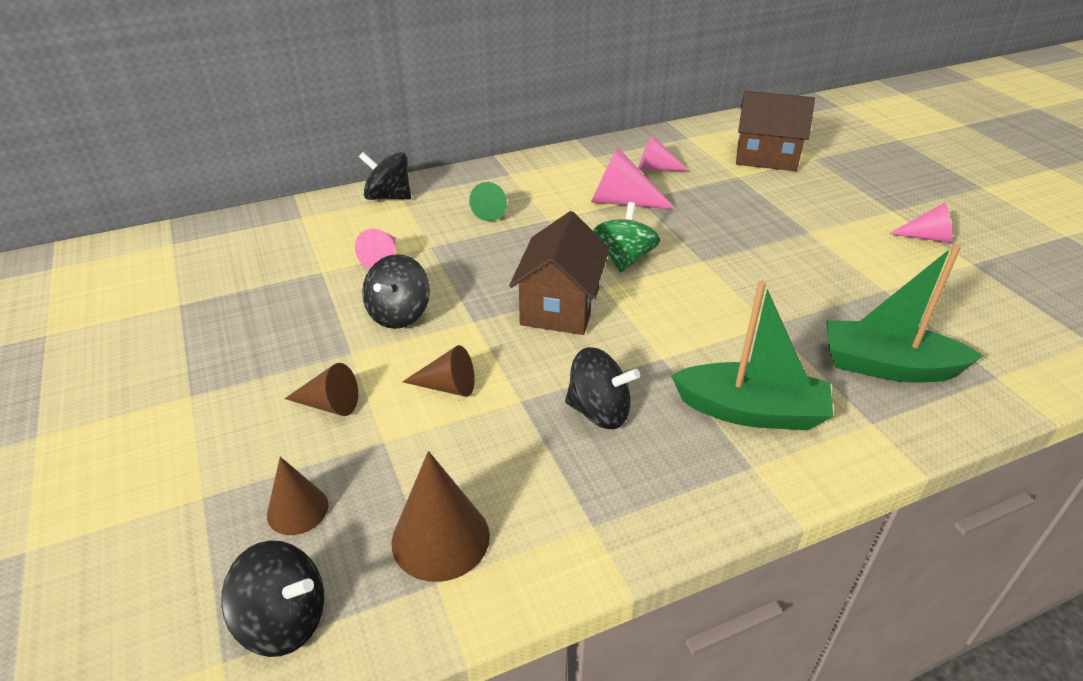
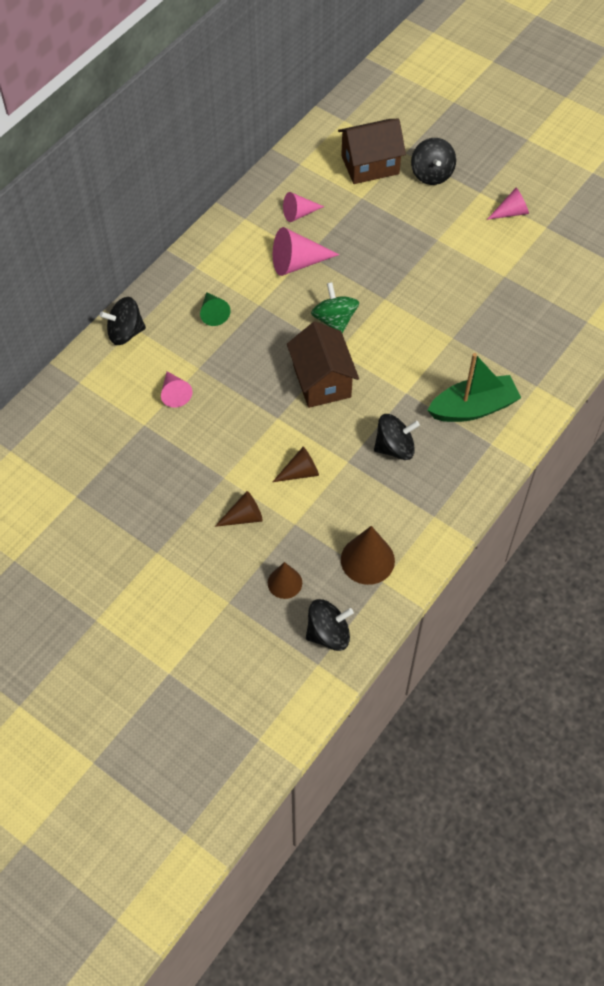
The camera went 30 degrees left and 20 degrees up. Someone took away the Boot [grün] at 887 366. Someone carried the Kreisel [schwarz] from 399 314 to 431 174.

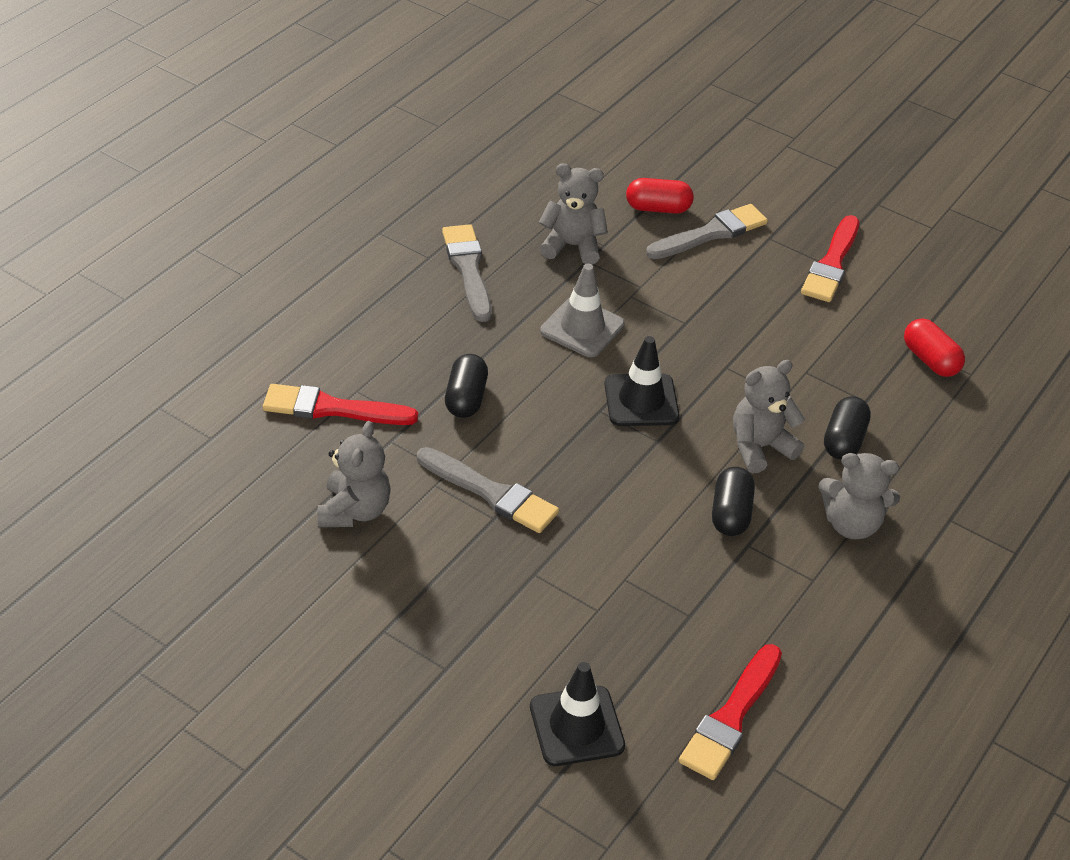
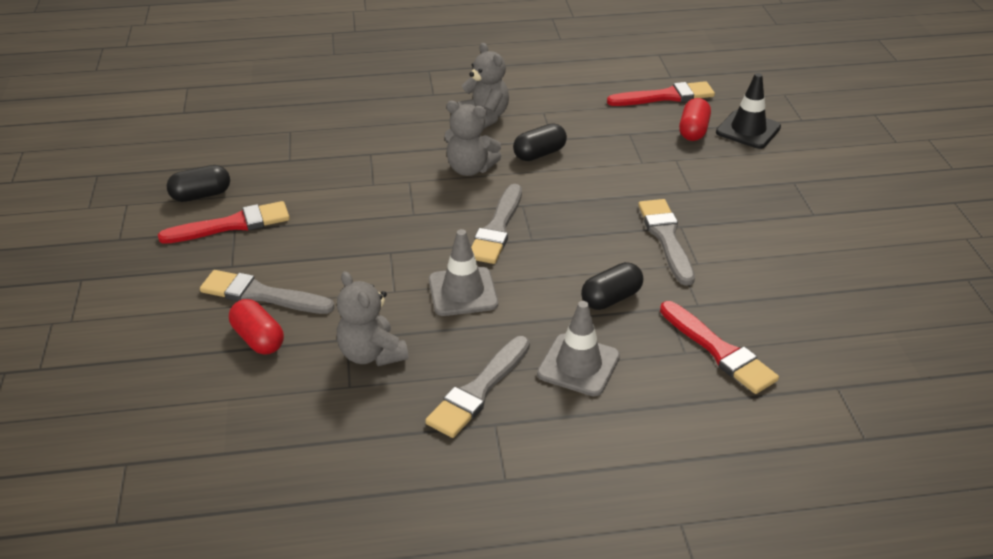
The camera went 130 degrees left and 5 degrees down. Someone carried the Kapsel [rot] from 930 360 to 693 131. Someone swapped the Leitkegel [schwarz] at 641 400 for the Pinsel [grau] at 497 228. Someone carried the Kapsel [schwarz] from 843 440 to 201 195. Someone took away the Teddybär [grau] at 354 511. Someone put down the Leitkegel [grau] at 578 365.

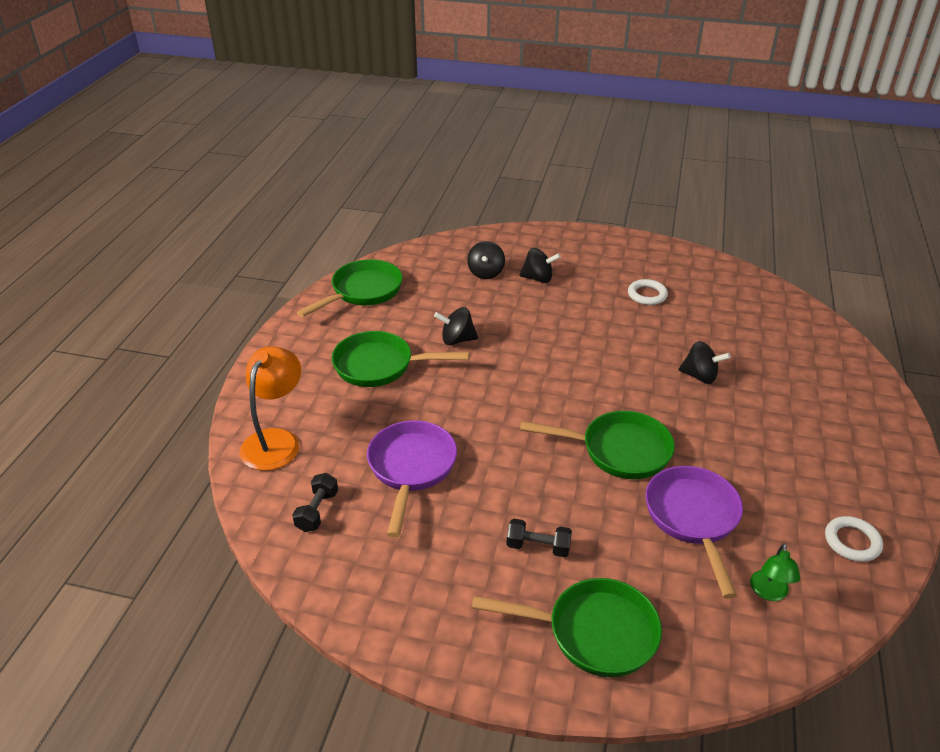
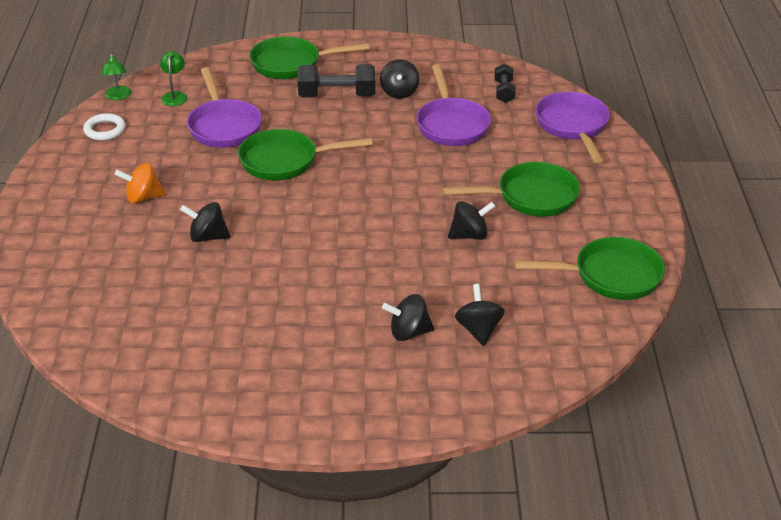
The camera went 165 degrees right and 0 degrees up. Someone rotated the Pfanne [grün] at 363 292 by 120 degrees counterclockwise. Someone took away the Ring [weiß] at 647 295. Someone swapped the Lampe [orange] at 276 440 for the Pfanne [lila] at 573 126. Someone scaled the Hantel [schwarz] at 538 547 by 1.70. Someone put down the Lampe [grün] at 118 96. Someone put down the Kreisel [schwarz] at 399 92. Someone put down the Kreisel [orange] at 143 197.

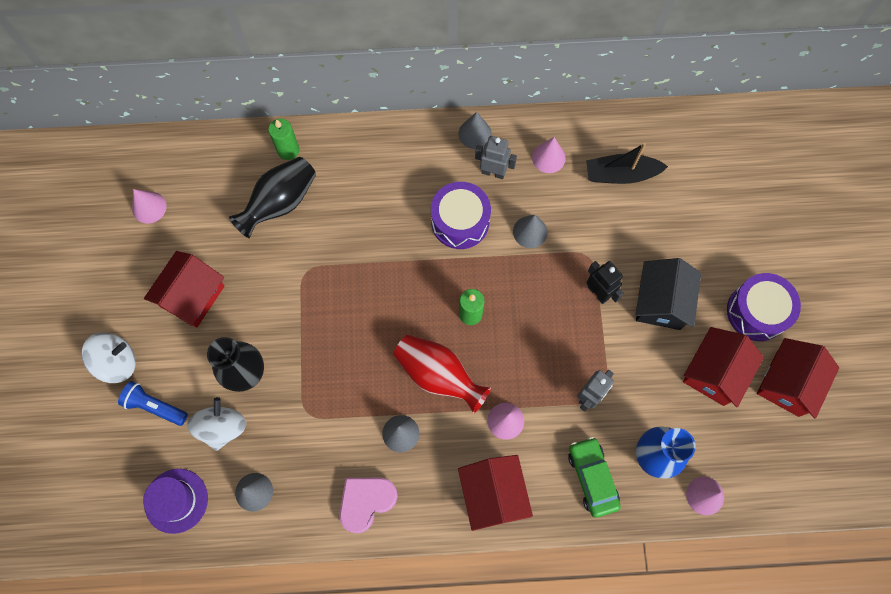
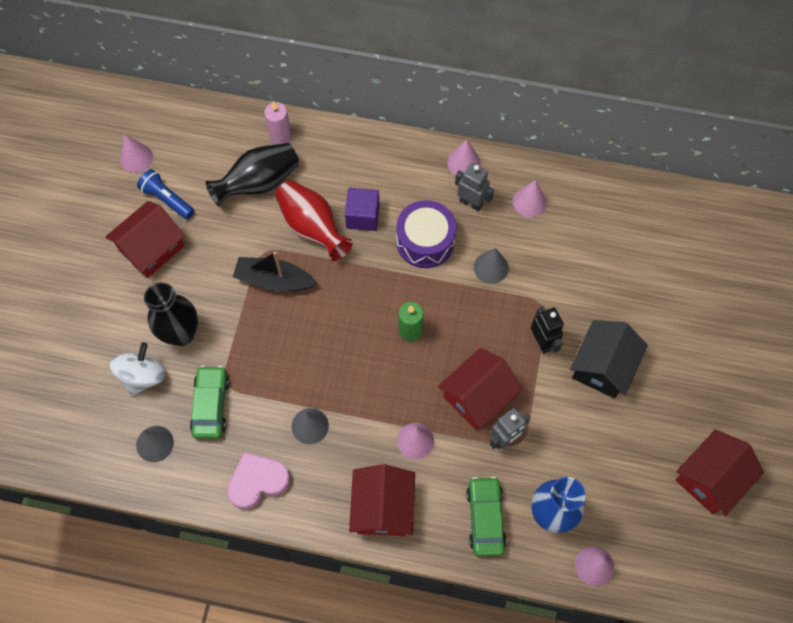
The camera went 15 degrees right and 5 degrees down. Someone repainted the Kegel [grau] at 475 133, which became the Kegel [rosa] at 463 162. Someone repainted the Kerze [grün] at 288 150, which became the Kerze [rosa] at 280 136. Someone carried the Boot [schwarz] from 621 174 to 274 280. Someone took away the Trommel [lila] at 756 312. Someone carried the Haus [rot] from 714 372 to 477 396. Someone took away the Kreisel [weiß] at 117 362. Someone carried the Vase [rot] from 438 375 to 312 227. Someone carried the Taschenlampe [blau] from 155 406 to 167 199. Someone took away the Hut [lila] at 176 500. Someone put down the Kubus [lila] at 362 216. Someone put down the Auto [grün] at 211 405.

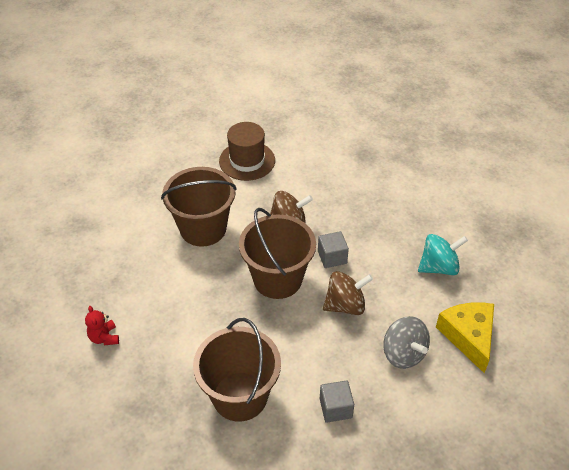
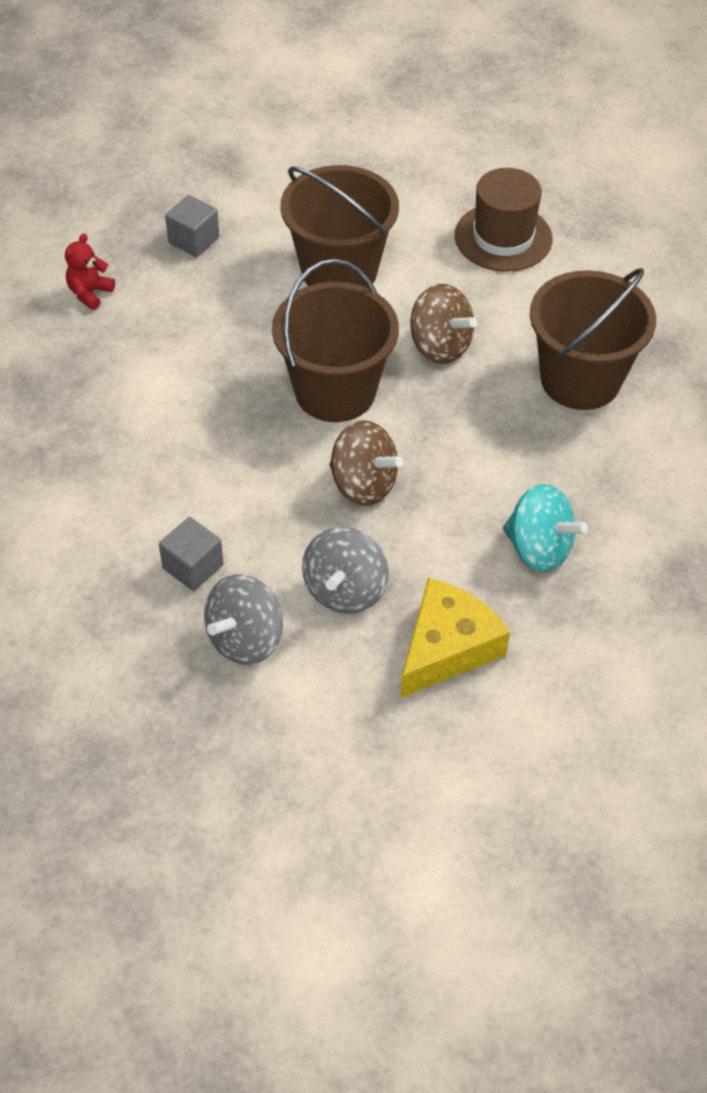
The camera went 50 degrees right and 5 degrees up. Someone carried the Kubus [grau] from 332 257 to 194 240. Someone carried the Eimer [braun] from 240 396 to 580 379. Someone put down the Kreisel [grau] at 245 639.

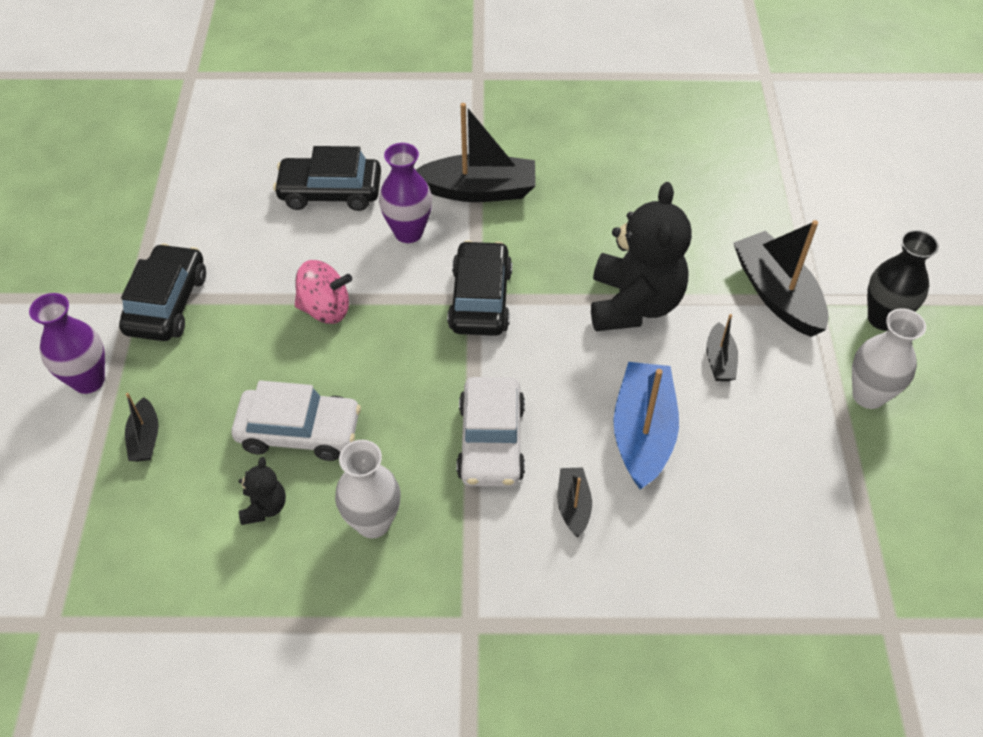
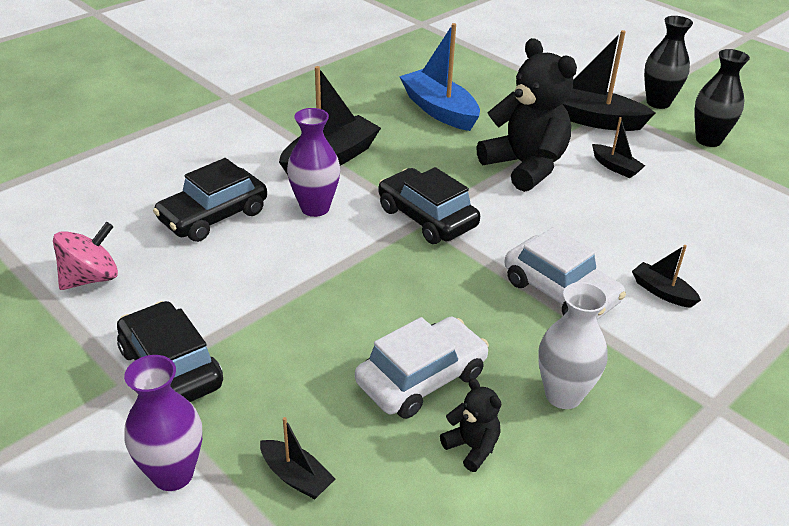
The camera went 45 degrees left and 15 degrees down. Someone carried the Kreisel [rosa] from 325 309 to 91 278. Someone repainted the Vase [weiß] at 868 395, which became the Vase [schwarz] at 708 140. Someone carried the Boot [blau] from 643 433 to 439 110.

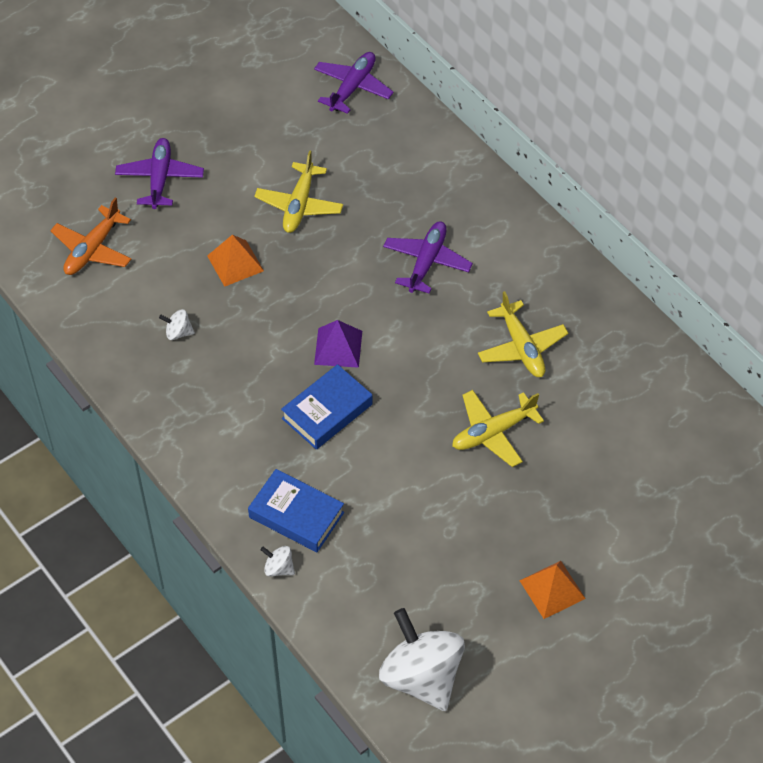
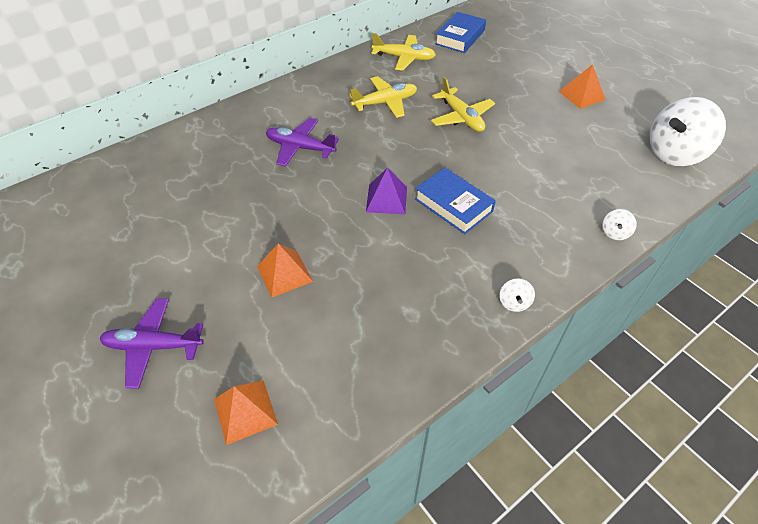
The camera went 90 degrees left and 5 degrees down. Someone took away the Flugzeug [lila] at 353 87. Someone carried the Flugzeug [gelb] from 299 205 to 404 58. Someone swapped the Flugzeug [orange] at 92 249 for the Pyramide [orange] at 245 411. Someone carried the Kreisel [weiß] from 178 332 to 514 303. Someone carried the Buch [blau] from 296 515 to 460 37.

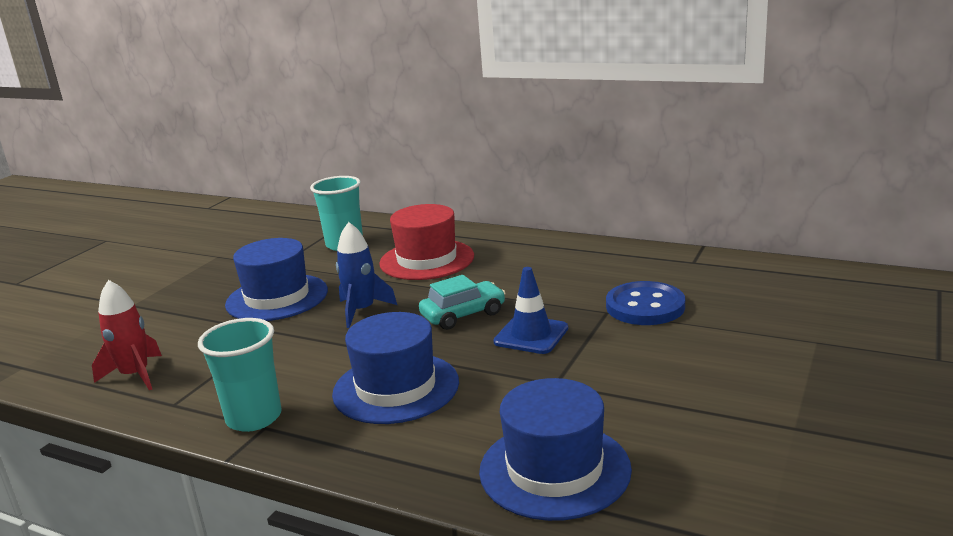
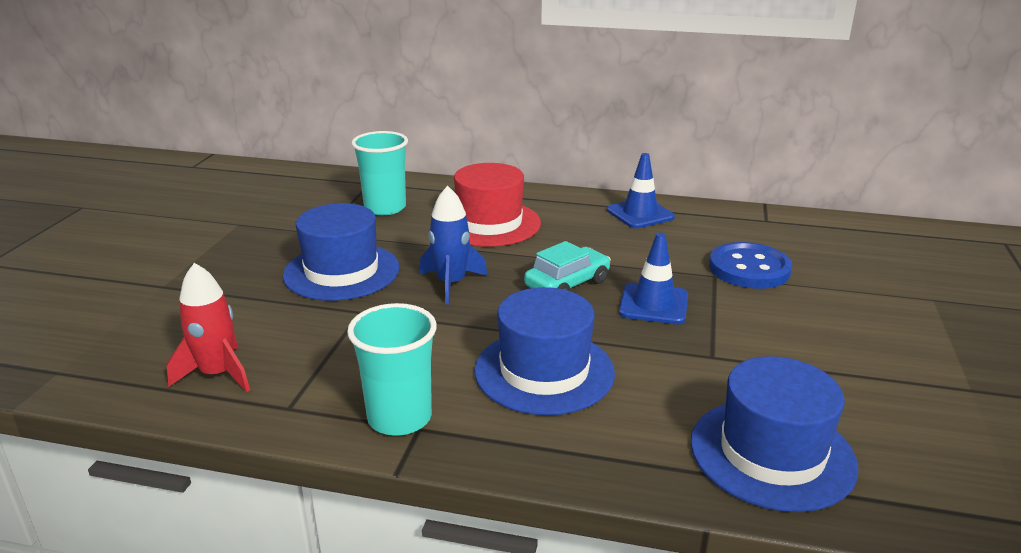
The camera went 15 degrees left and 5 degrees up. Someone put down the Leitkegel [blau] at 640 214.

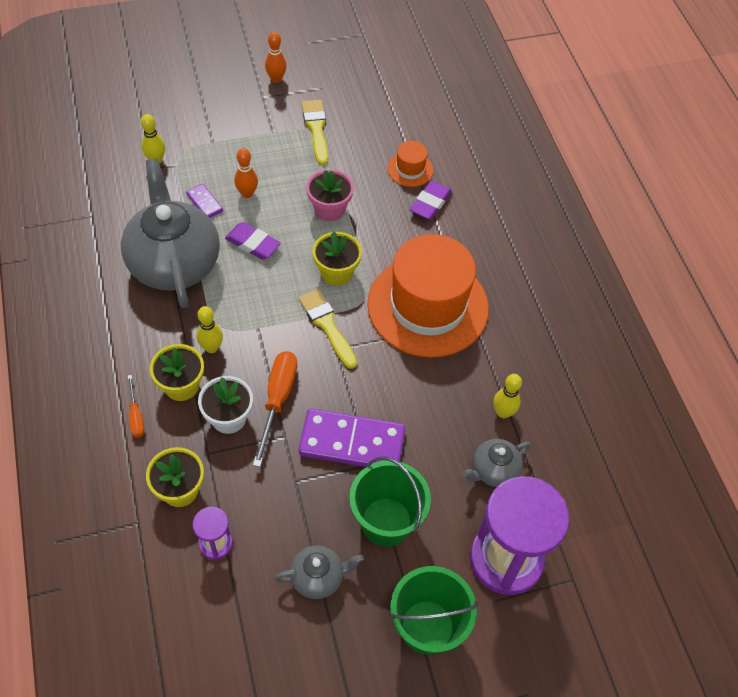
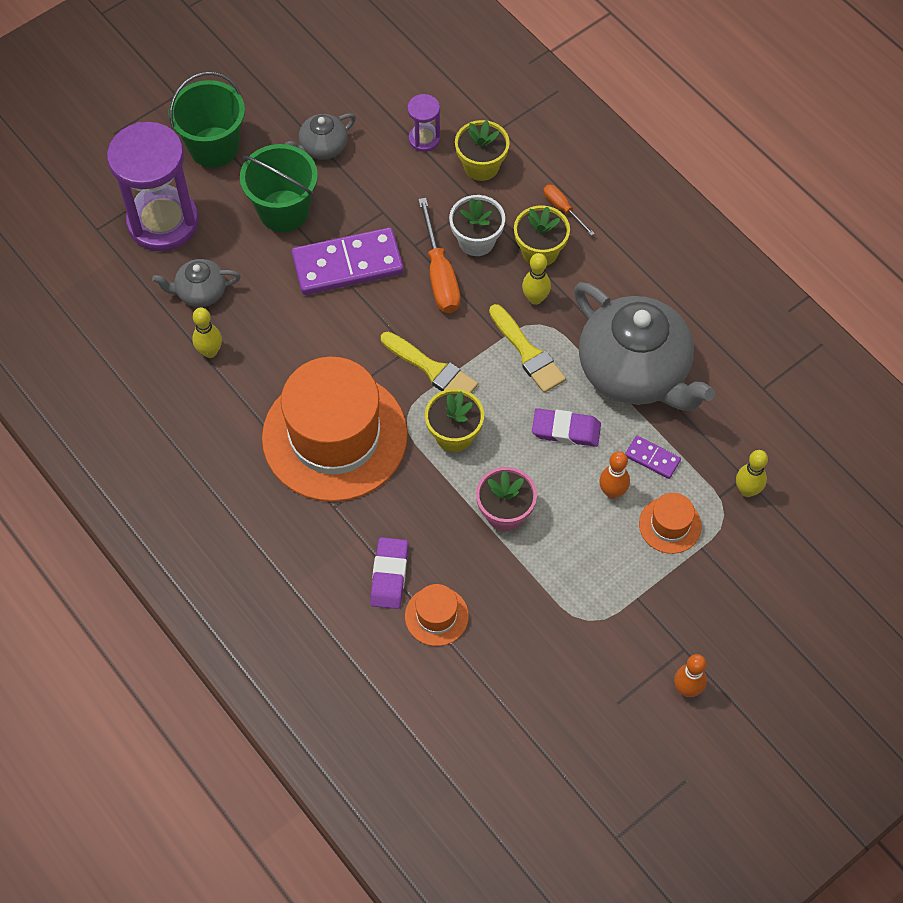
The camera went 160 degrees right and 5 degrees up. Someone carried the Pinsel [gelb] from 316 129 to 528 353. Someone rotated the Teekanne [grau] at 493 470 by 135 degrees counterclockwise. Someone put down the Hut [orange] at 670 525.

